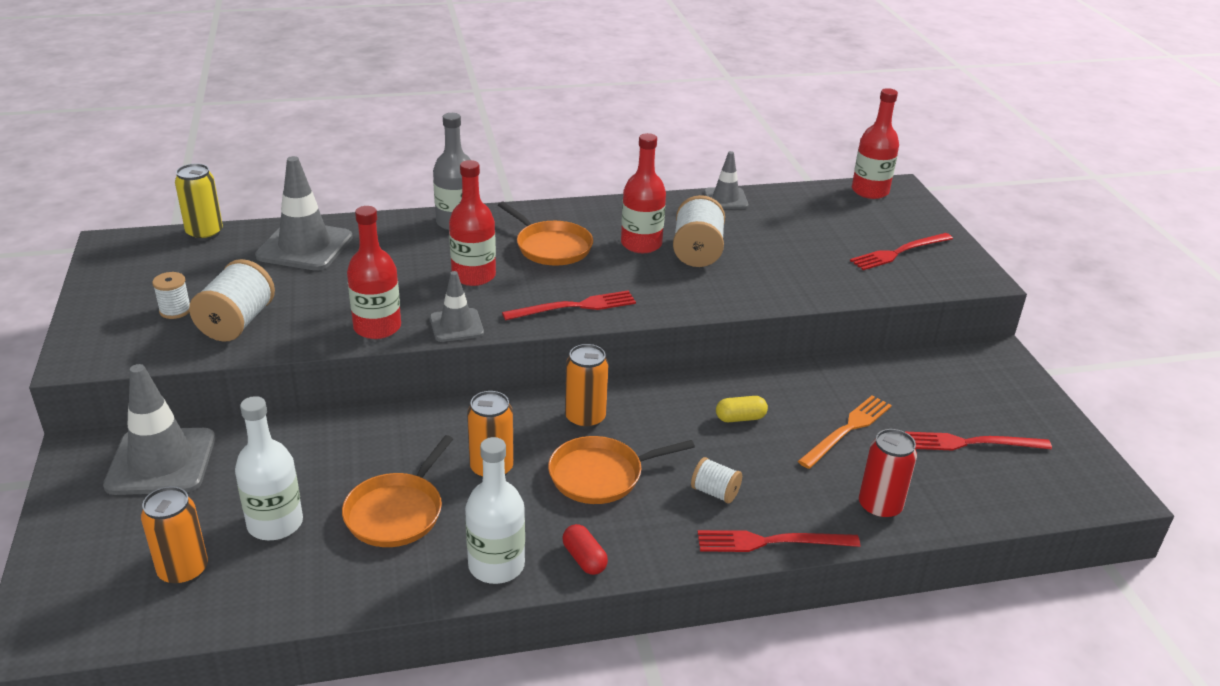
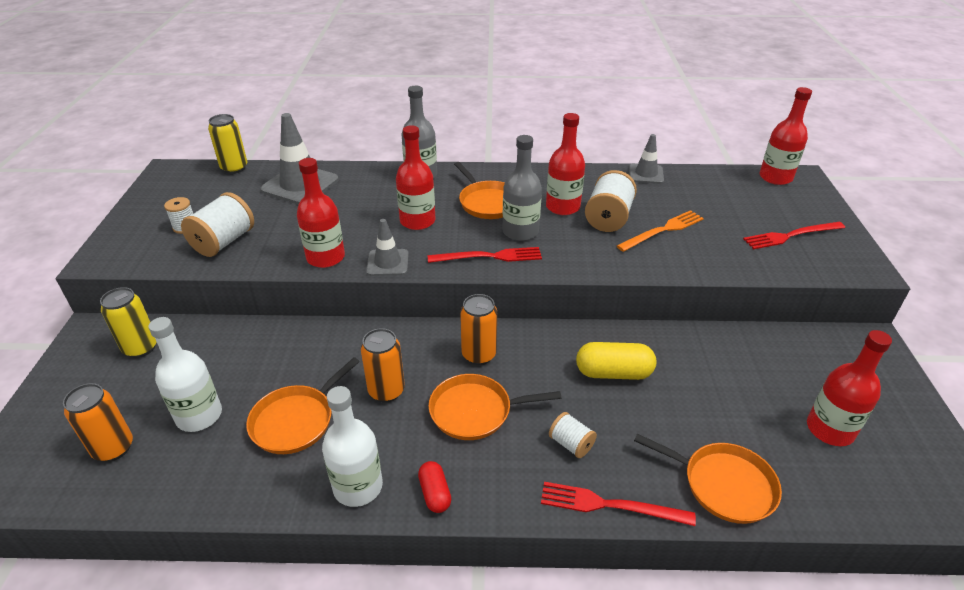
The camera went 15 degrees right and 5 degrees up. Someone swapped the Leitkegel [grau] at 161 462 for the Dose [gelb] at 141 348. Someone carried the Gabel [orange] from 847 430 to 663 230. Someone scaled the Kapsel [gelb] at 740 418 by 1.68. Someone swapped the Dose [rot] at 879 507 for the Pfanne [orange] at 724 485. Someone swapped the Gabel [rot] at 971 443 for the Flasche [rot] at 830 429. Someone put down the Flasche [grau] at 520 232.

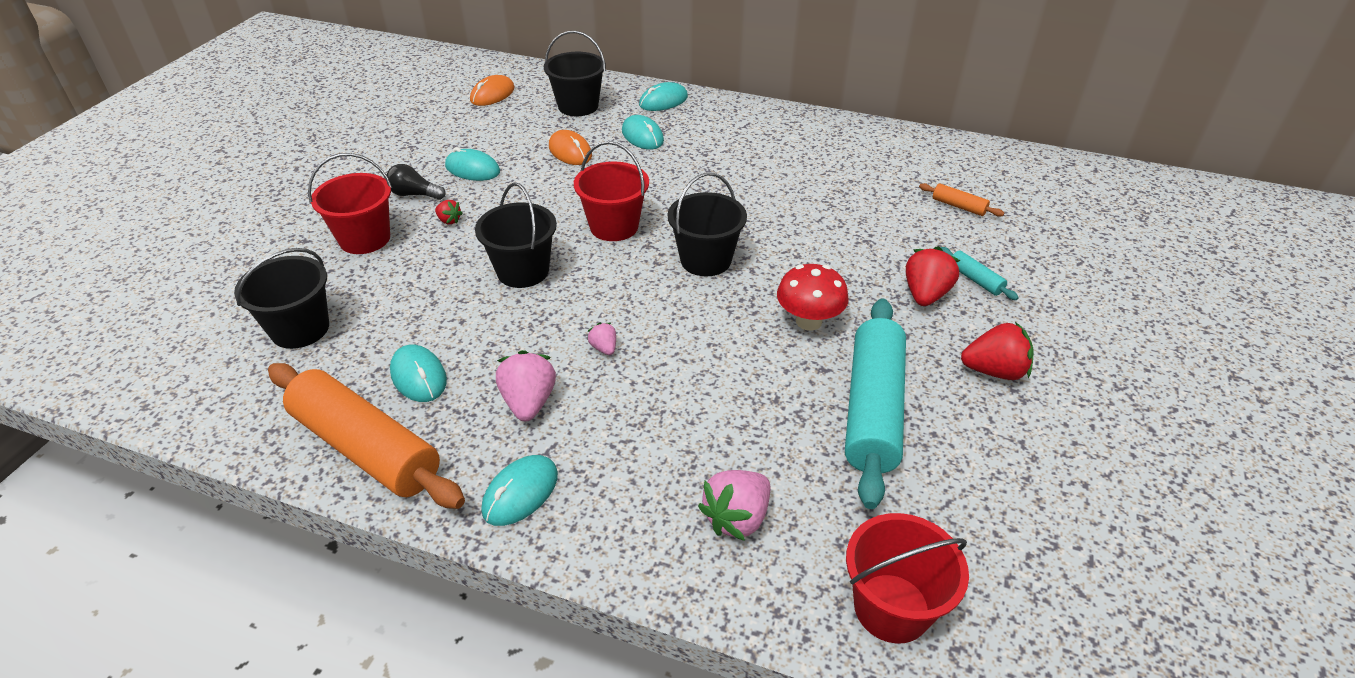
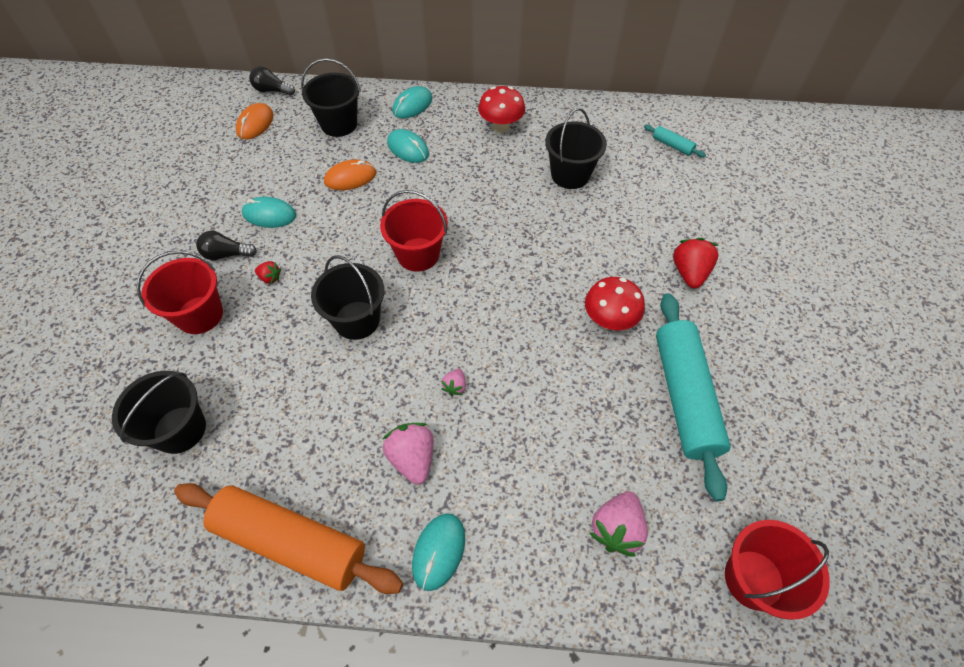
The camera went 15 degrees left and 15 degrees up. Someone rotated the Computermaus [orange] at 570 151 by 60 degrees counterclockwise. Someone carried the Eimer [schwarz] from 705 260 to 570 175. Someone took away the Nudelholz [orange] at 959 206. Someone carried the Nudelholz [türkis] from 975 279 to 672 145. Someone took away the Erdbeere [rot] at 994 371. Someone rotated the Erdbeere [rosa] at 604 348 by 120 degrees counterclockwise. Someone took away the Computermaus [türkis] at 419 376. Someone put down the Glühbirne [schwarz] at 272 91. Someone put down the Pilz [rot] at 501 127.

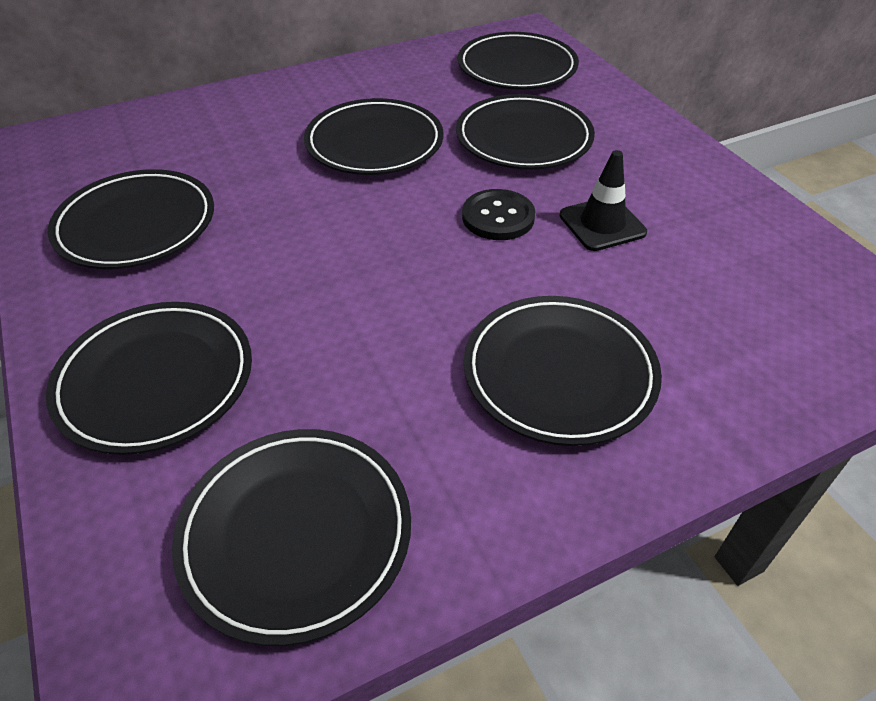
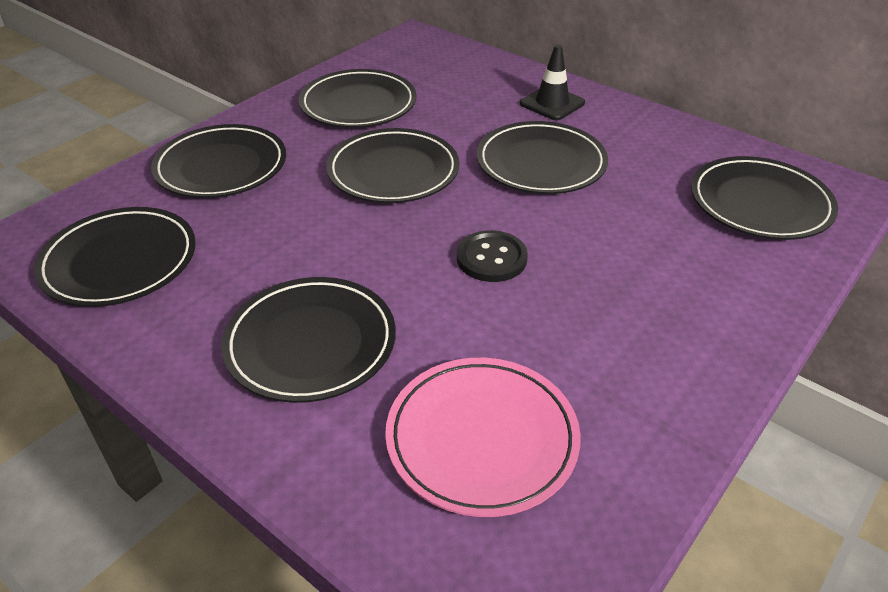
The camera went 65 degrees right and 5 degrees down. Someone carried the Teller [schwarz] from 523 138 to 393 171. Someone carried the Leitkegel [schwarz] from 602 224 to 552 103. Someone put down the Teller [rosa] at 482 439.

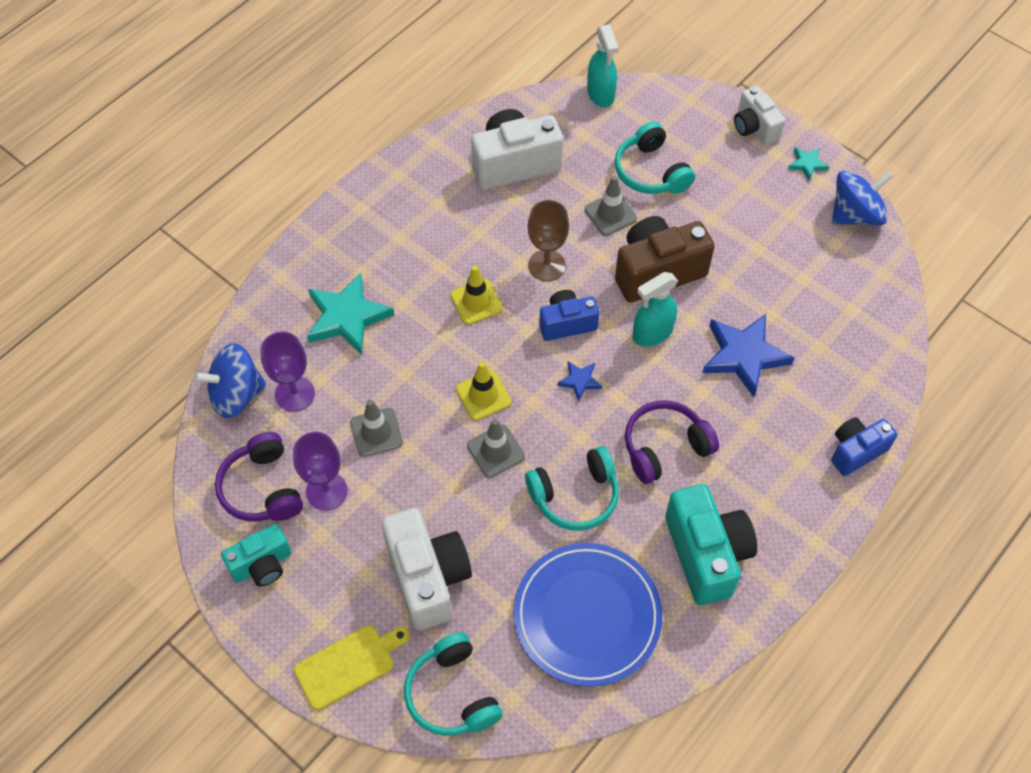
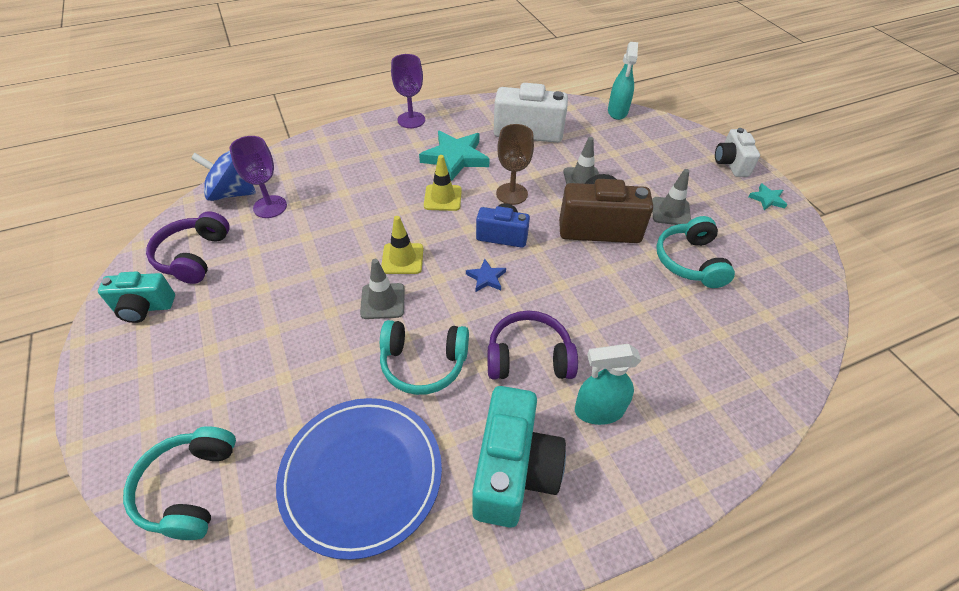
The camera went 25 degrees right and 10 degrees down. Someone carried the Kopfhörer [türkis] from 651 172 to 690 261. Someone took away the Kreisel [blau] at 855 214. Someone carried the Stern [türkis] from 347 317 to 455 158. Someone carried the Sprühflasche [türkis] from 652 333 to 598 410. Someone took away the Stern [blau] at 744 356. Someone carried the Leitkegel [grau] from 376 432 to 670 211. Someone took away the Kamera [blau] at 856 451. Someone carried the Kelch [lila] from 326 491 to 411 120. Someone took away the Kamera [weiß] at 428 577. Someone took away the Schneidebrett [gelb] at 348 665.

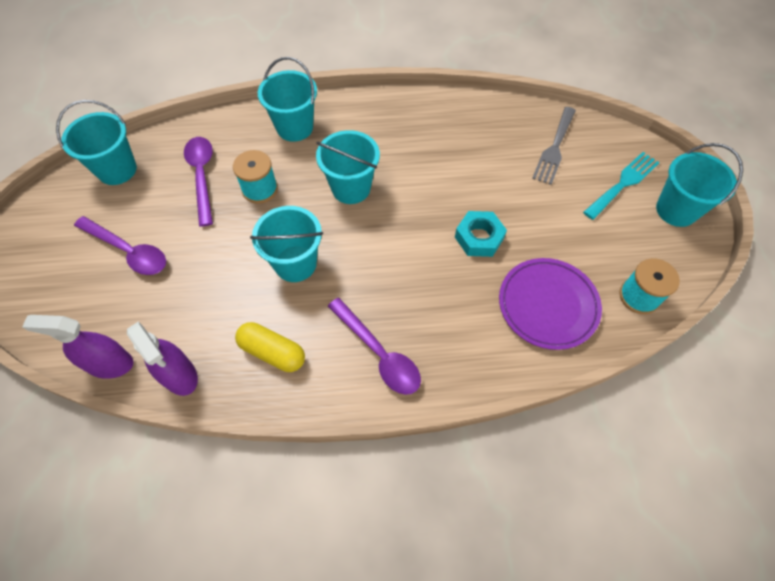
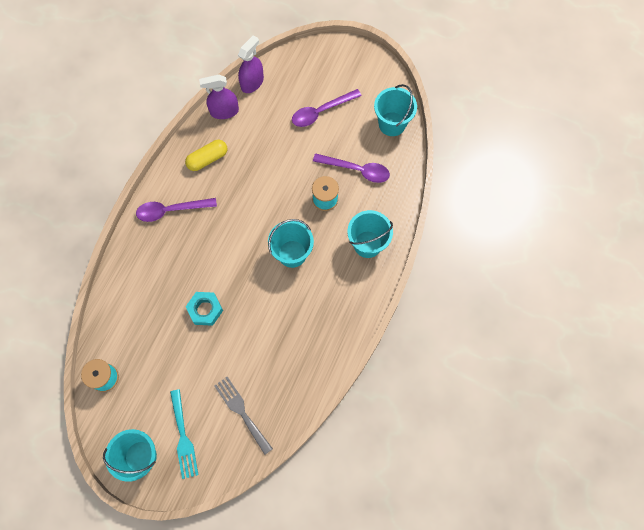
The camera went 120 degrees right and 10 degrees up. Someone took away the Eimer [türkis] at 295 263. Someone took away the Teller [lila] at 548 305.

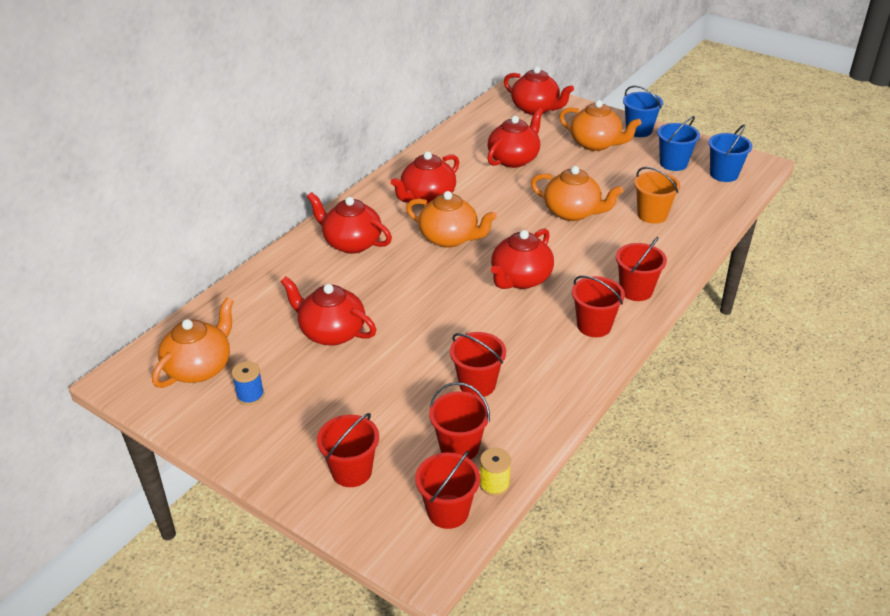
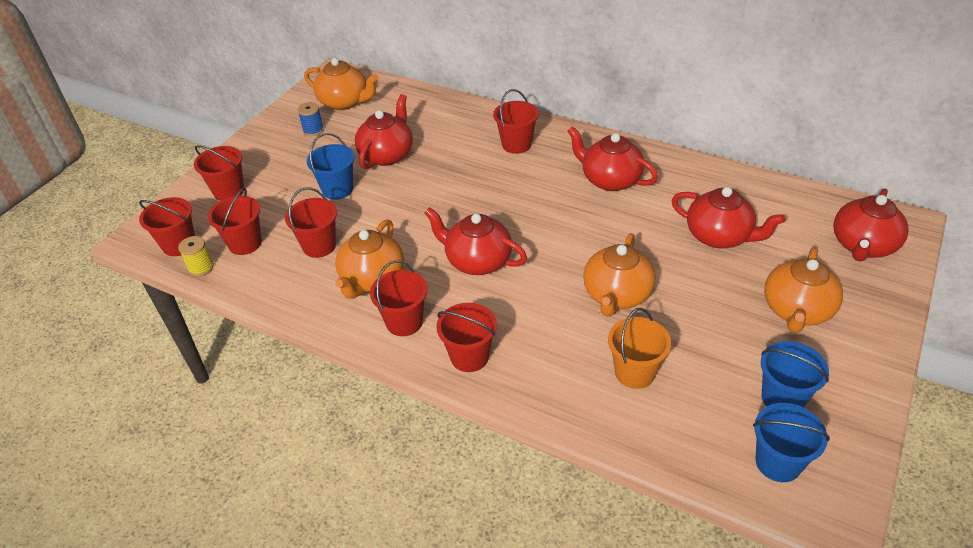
The camera went 85 degrees right and 5 degrees up. Someone carried the Eimer [blau] from 638 130 to 337 189. Someone carried the Teekanne [orange] from 450 238 to 372 279. Someone swapped the Teekanne [rot] at 351 243 for the Eimer [rot] at 516 144.

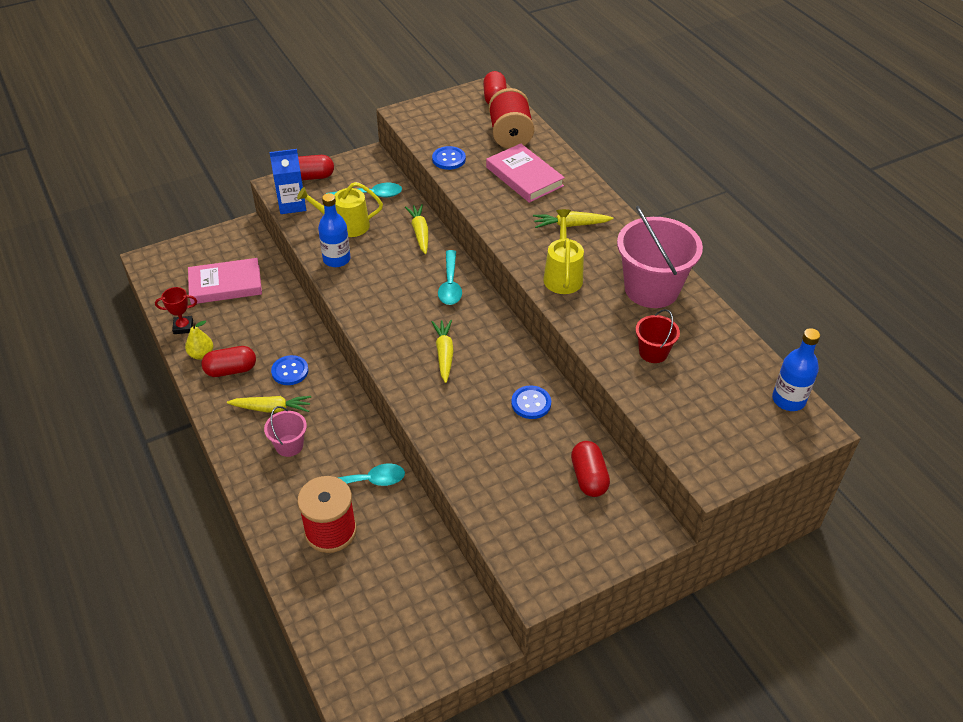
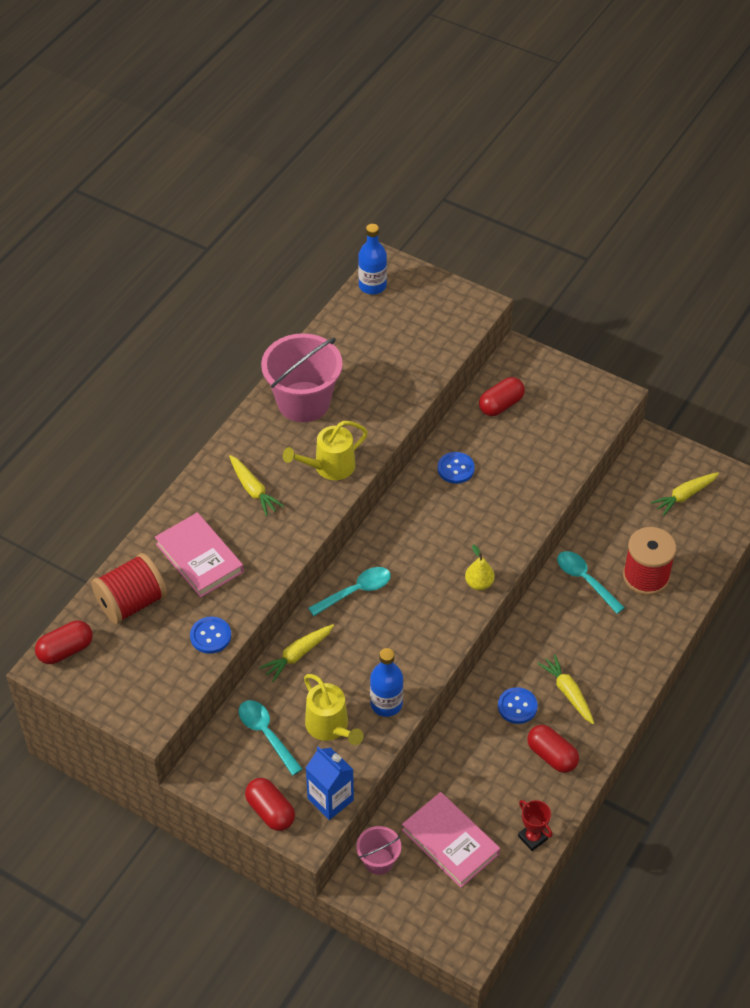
The camera went 120 degrees left and 5 degrees up. Someone rotated the Buch [rosa] at 524 177 by 60 degrees counterclockwise. Someone took away the Eimer [rot] at 653 352. Someone carried the Karotte [gelb] from 444 354 to 684 496. Someone carried the Birne [gelb] from 201 354 to 479 583. Someone carried the Eimer [rosa] from 289 445 to 378 861.

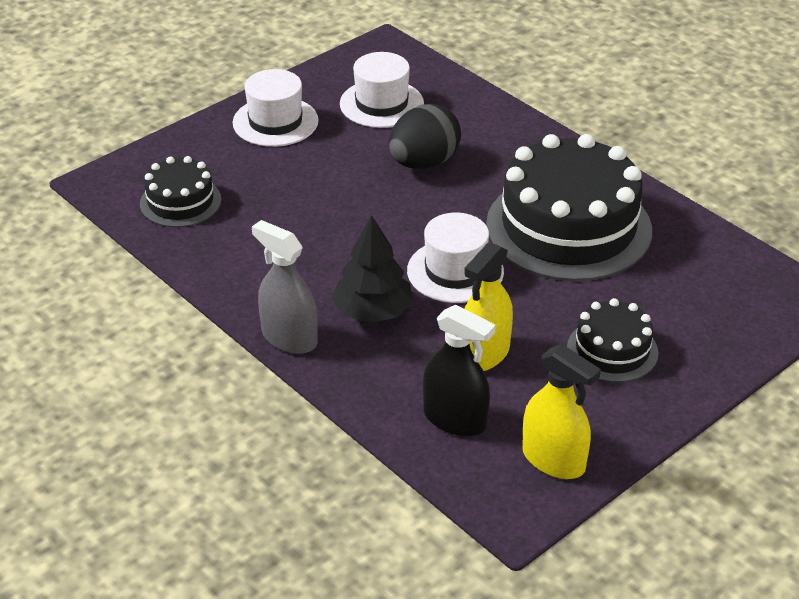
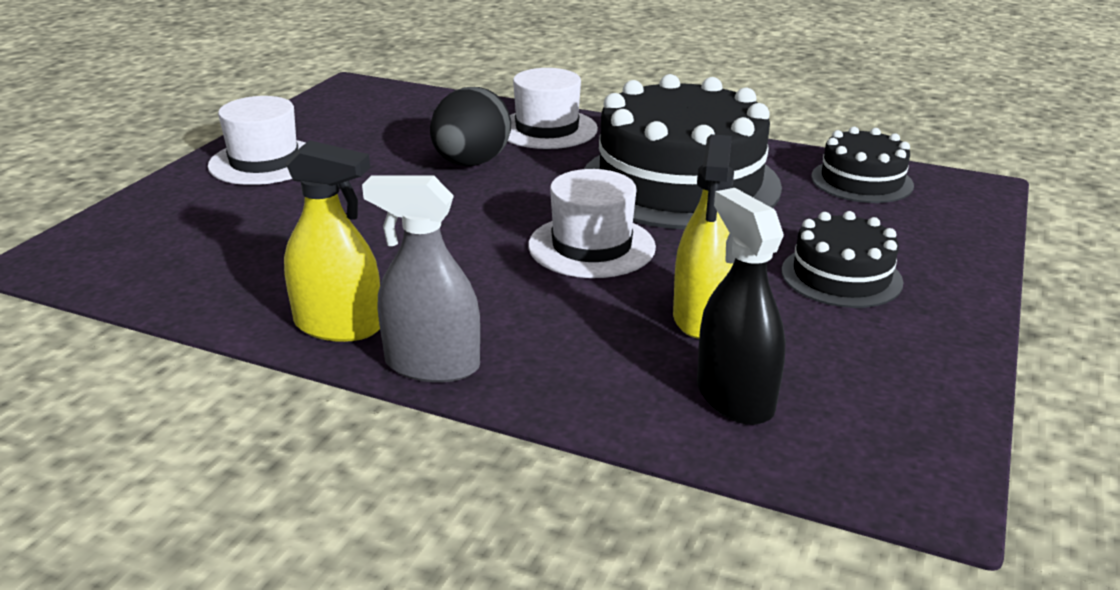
The camera went 25 degrees left and 10 degrees down. Someone carried the Hut [weiß] from 381 104 to 547 129. Someone carried the Kuchen [schwarz] from 180 202 to 862 181. Someone took away the Baum [schwarz] at 373 312. Someone rotated the Sprühflasche [schwarz] at 455 419 by 120 degrees counterclockwise. Someone carried the Sprühflasche [gelb] from 553 460 to 338 326.

